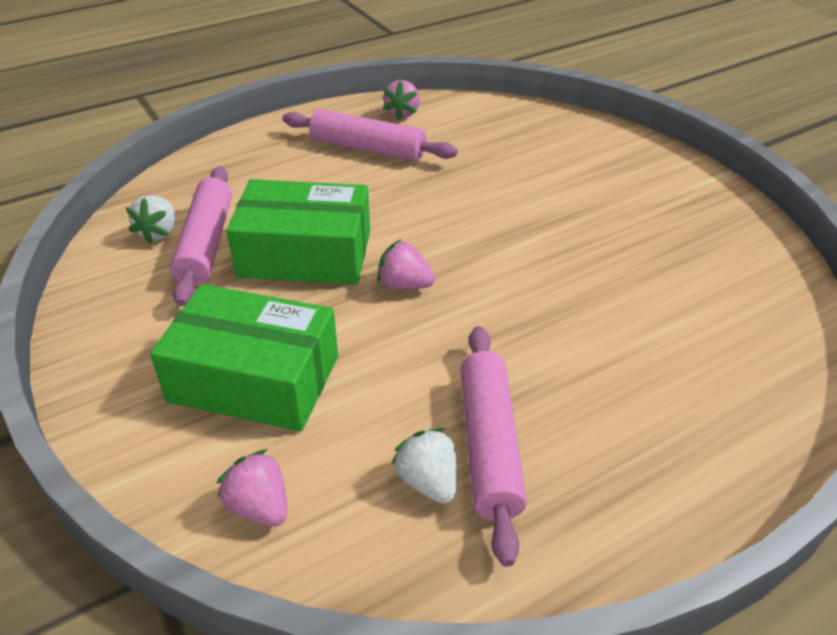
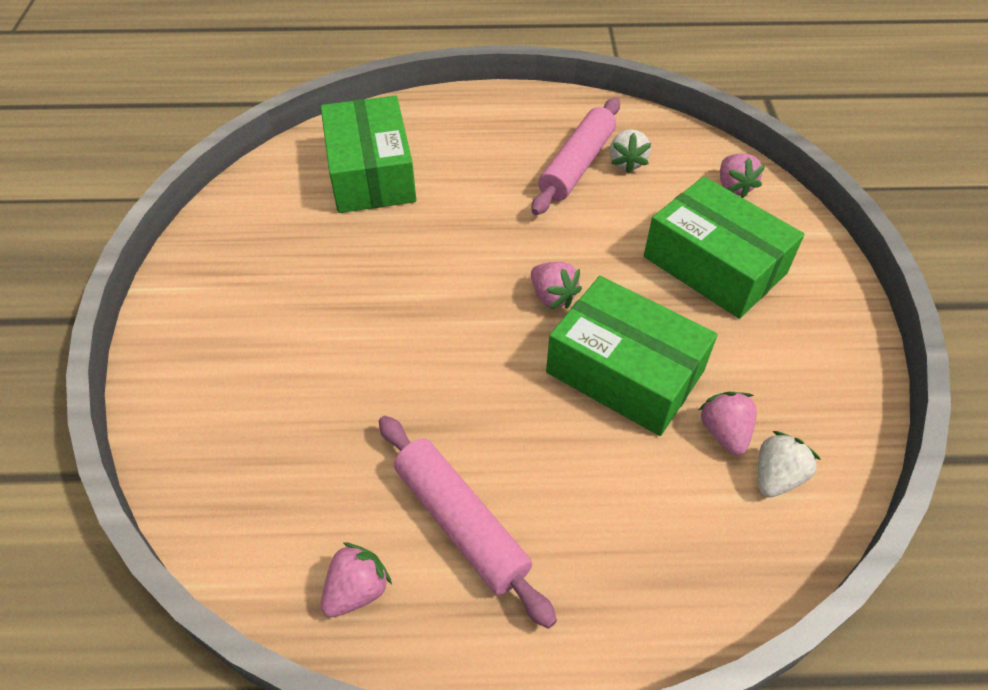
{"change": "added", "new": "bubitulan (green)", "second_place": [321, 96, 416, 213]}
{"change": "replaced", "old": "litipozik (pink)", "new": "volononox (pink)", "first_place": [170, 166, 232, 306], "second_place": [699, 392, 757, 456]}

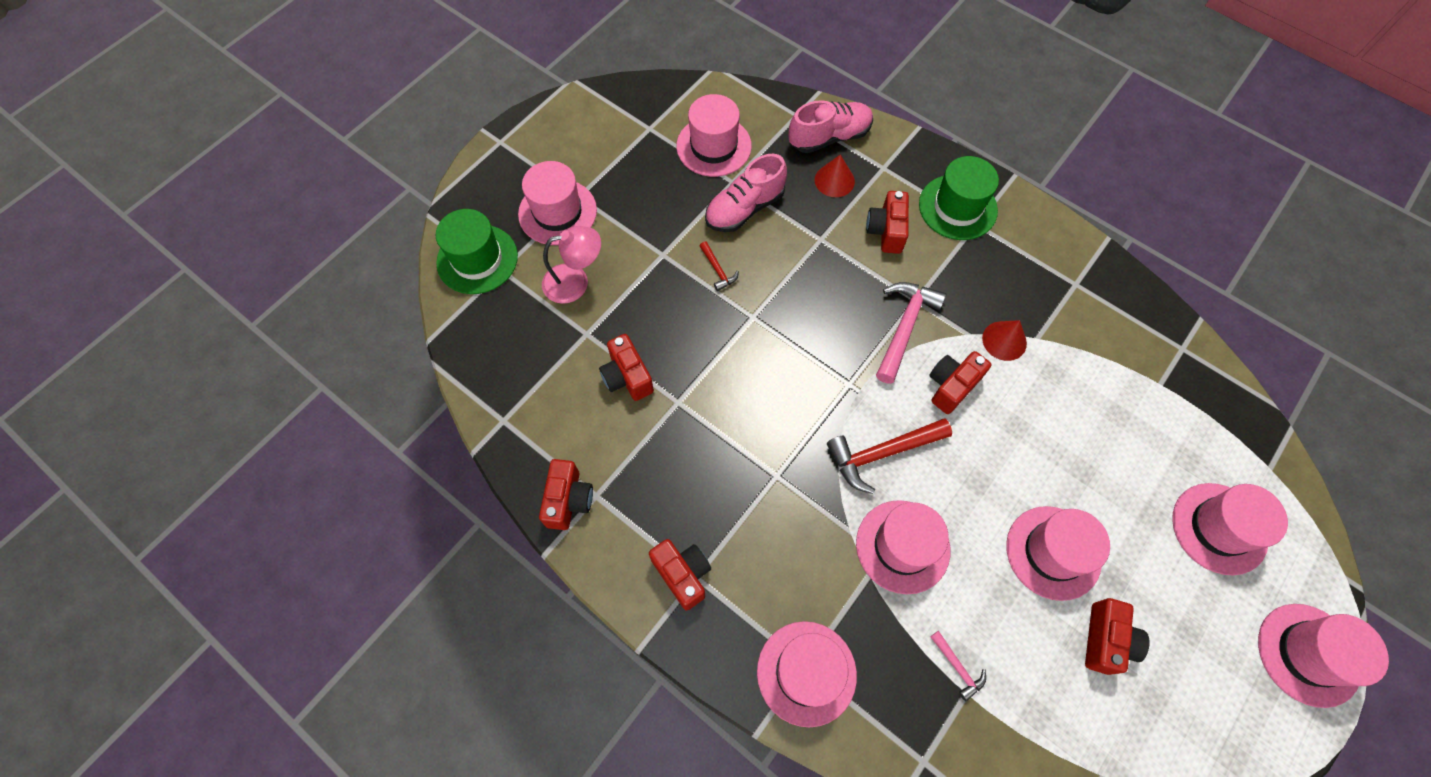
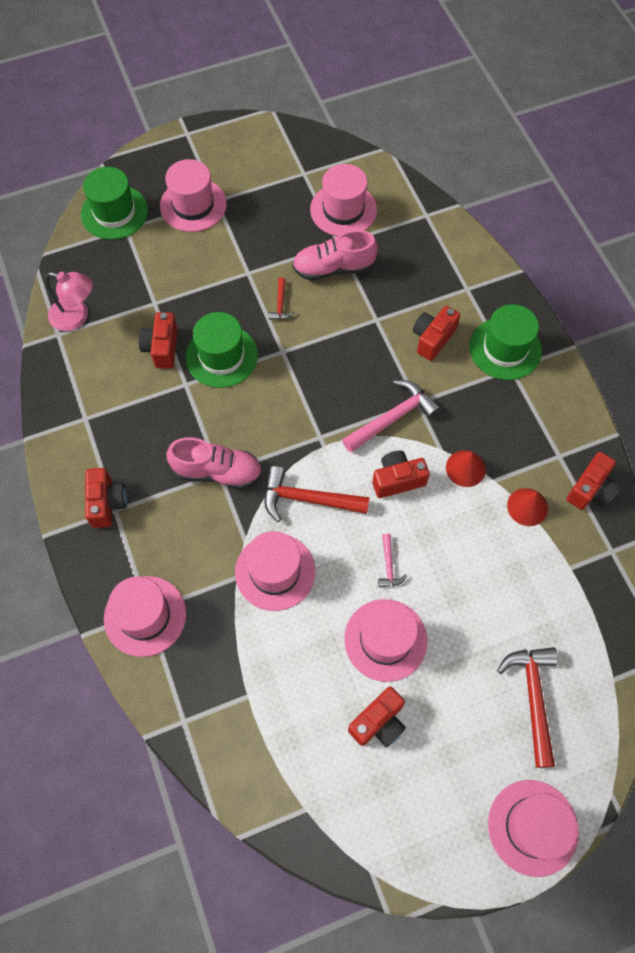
{"change": "moved", "old": "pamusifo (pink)", "first_place": [542, 226, 601, 304], "second_place": [45, 272, 93, 331]}
{"change": "moved", "old": "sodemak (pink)", "first_place": [789, 100, 873, 153], "second_place": [167, 437, 262, 489]}
{"change": "added", "new": "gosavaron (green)", "second_place": [185, 312, 258, 388]}
{"change": "moved", "old": "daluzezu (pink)", "first_place": [930, 631, 986, 701], "second_place": [378, 534, 407, 587]}
{"change": "replaced", "old": "gosavaron (pink)", "new": "daluzezu (red)", "first_place": [1172, 483, 1288, 575], "second_place": [497, 647, 558, 768]}
{"change": "moved", "old": "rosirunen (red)", "first_place": [815, 155, 855, 197], "second_place": [507, 488, 548, 526]}
{"change": "moved", "old": "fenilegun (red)", "first_place": [539, 459, 593, 530], "second_place": [566, 452, 620, 510]}

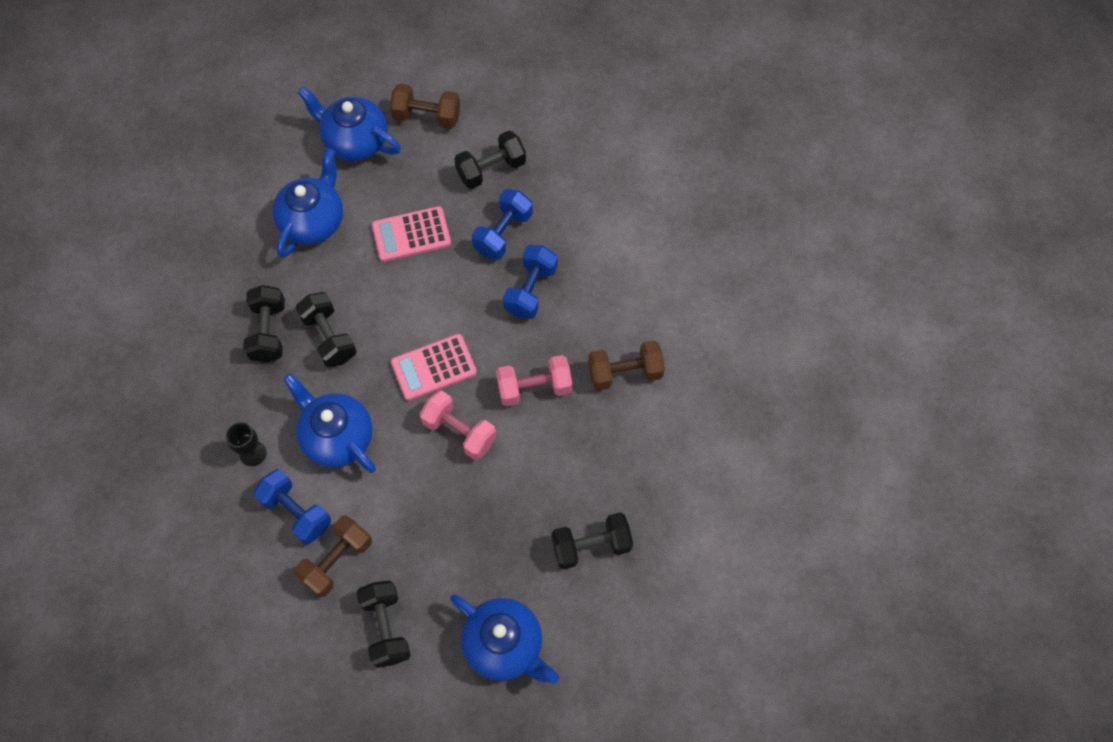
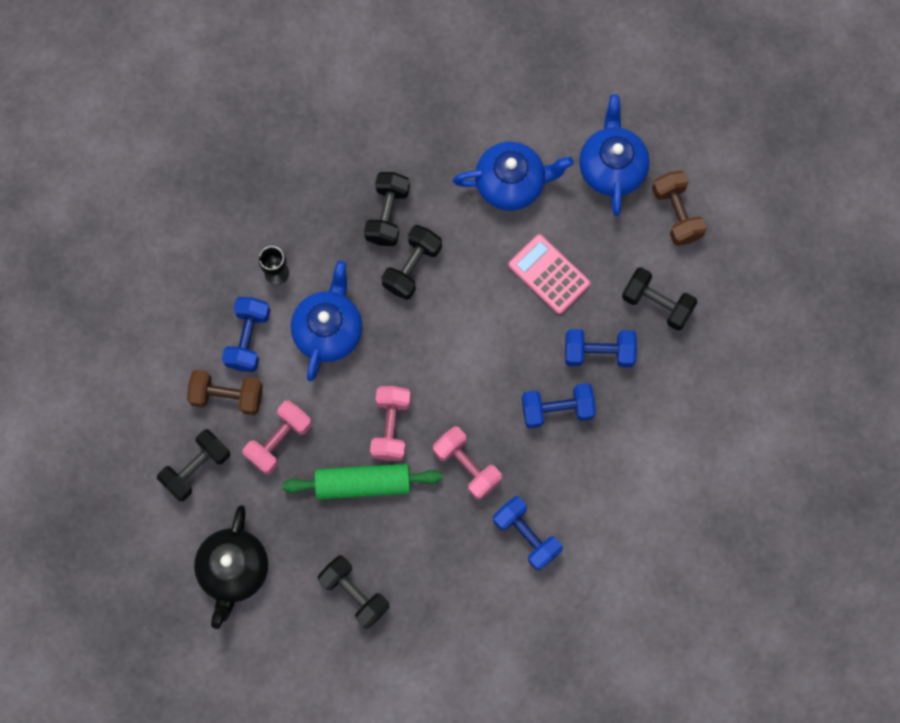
{"change": "recoloured", "old": "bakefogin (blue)", "new": "bakefogin (black)", "first_place": [450, 595, 559, 684], "second_place": [194, 505, 268, 629]}
{"change": "added", "new": "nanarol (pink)", "second_place": [243, 400, 312, 475]}
{"change": "added", "new": "litipozik (green)", "second_place": [282, 464, 443, 499]}
{"change": "turned", "old": "nanarol (black)", "first_place": [243, 285, 285, 363], "second_place": [364, 172, 410, 246], "degrees": -45}
{"change": "recoloured", "old": "nanarol (brown)", "new": "nanarol (blue)", "first_place": [588, 340, 665, 390], "second_place": [493, 496, 563, 571]}
{"change": "removed", "old": "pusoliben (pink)", "first_place": [391, 334, 477, 401]}

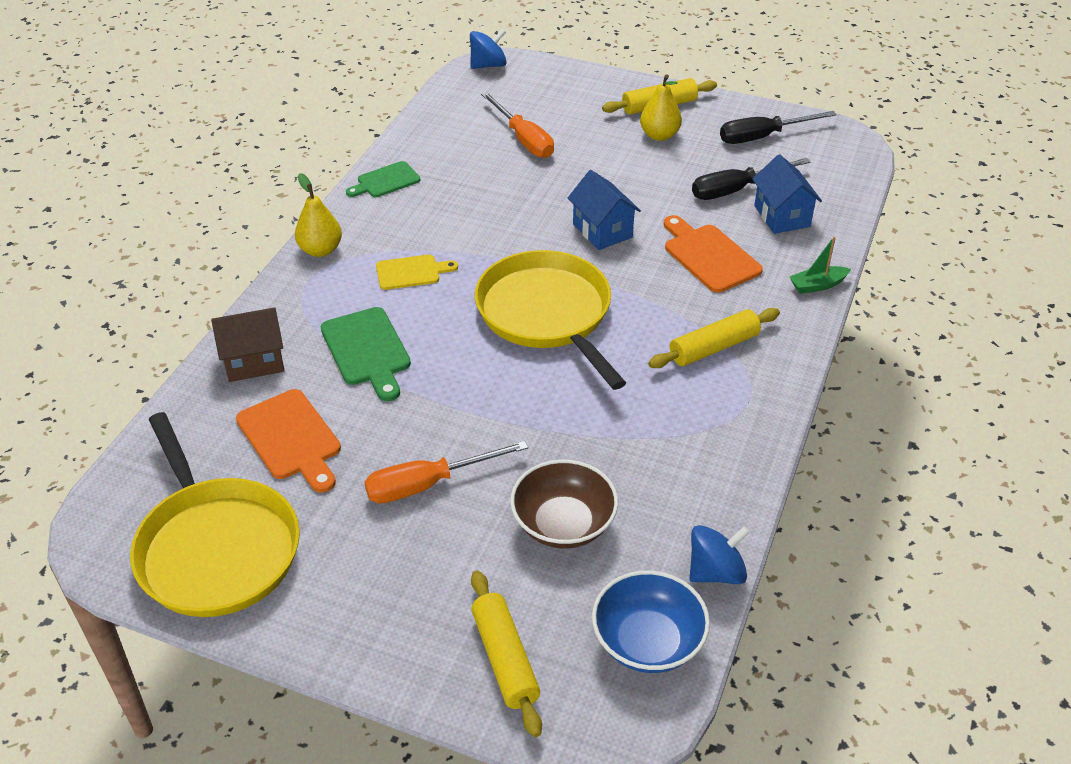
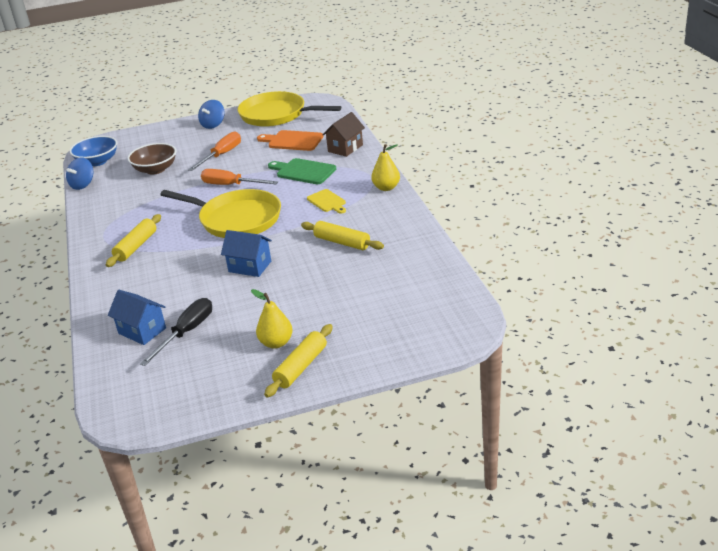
{"change": "moved", "old": "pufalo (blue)", "first_place": [470, 28, 507, 69], "second_place": [198, 100, 225, 129]}
{"change": "moved", "old": "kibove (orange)", "first_place": [481, 92, 554, 158], "second_place": [201, 169, 278, 185]}
{"change": "moved", "old": "litipozik (yellow)", "first_place": [471, 570, 542, 737], "second_place": [301, 221, 384, 250]}
{"change": "turned", "old": "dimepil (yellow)", "first_place": [376, 254, 458, 290], "second_place": [307, 189, 346, 214], "degrees": -75}
{"change": "removed", "old": "dimepil (green)", "first_place": [346, 161, 420, 197]}
{"change": "removed", "old": "dimepil (orange)", "first_place": [664, 215, 763, 293]}
{"change": "removed", "old": "kibove (black)", "first_place": [720, 111, 837, 144]}
{"change": "removed", "old": "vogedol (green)", "first_place": [790, 236, 851, 294]}

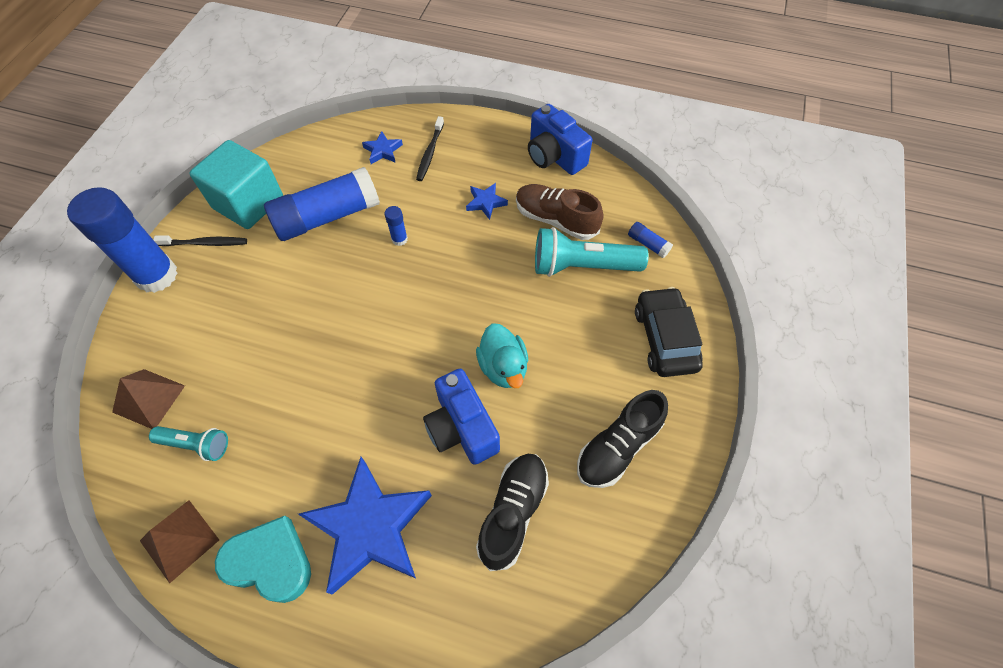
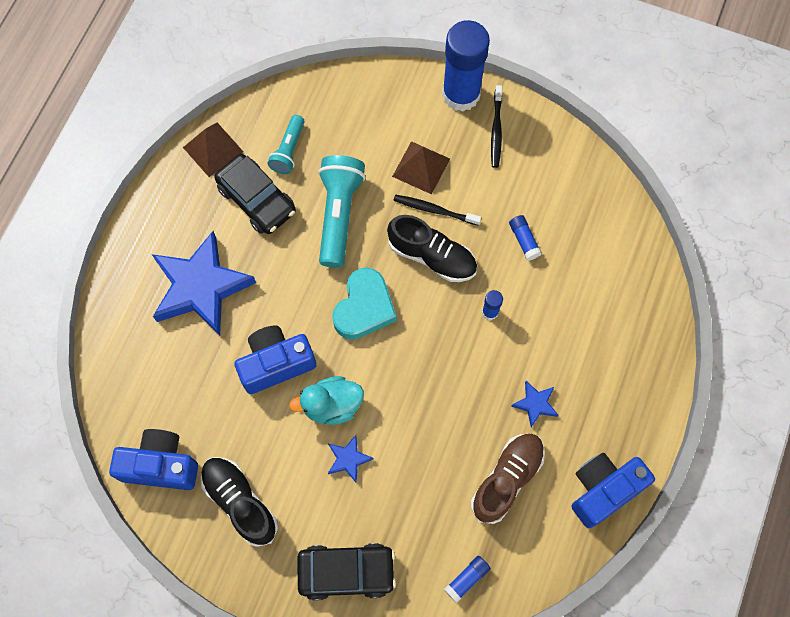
{"change": "added", "new": "fenilegun (blue)", "second_place": [109, 429, 198, 490]}
{"change": "added", "new": "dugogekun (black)", "second_place": [214, 154, 296, 234]}
{"change": "moved", "old": "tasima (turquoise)", "first_place": [535, 227, 649, 277], "second_place": [318, 155, 366, 268]}
{"change": "moved", "old": "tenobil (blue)", "first_place": [362, 131, 403, 164], "second_place": [328, 435, 374, 482]}
{"change": "moved", "old": "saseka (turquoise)", "first_place": [215, 516, 311, 603], "second_place": [332, 267, 396, 340]}
{"change": "moved", "old": "sodemak (black)", "first_place": [476, 454, 549, 571], "second_place": [387, 215, 477, 282]}
{"change": "moved", "old": "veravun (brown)", "first_place": [112, 369, 185, 429], "second_place": [392, 141, 450, 194]}
{"change": "moved", "old": "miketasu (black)", "first_place": [416, 116, 444, 181], "second_place": [393, 195, 481, 226]}
{"change": "resized", "old": "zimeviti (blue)", "first_place": [264, 167, 380, 241], "second_place": [509, 215, 542, 261], "factor": 0.41}
{"change": "removed", "old": "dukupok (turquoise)", "first_place": [189, 140, 283, 229]}

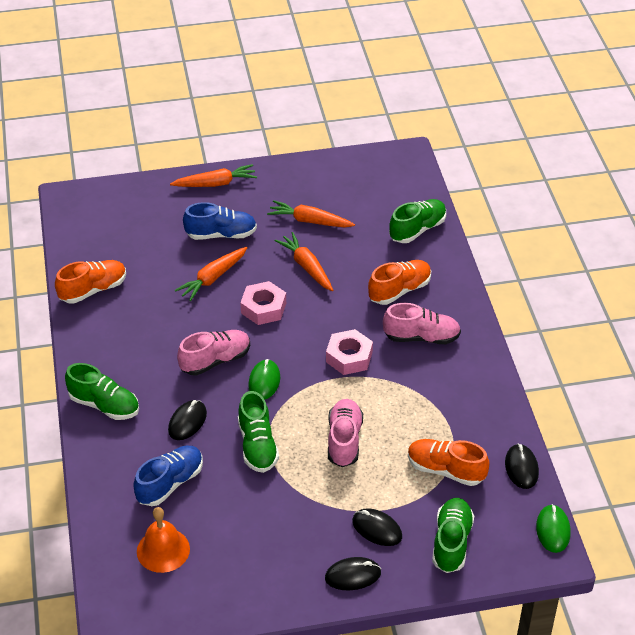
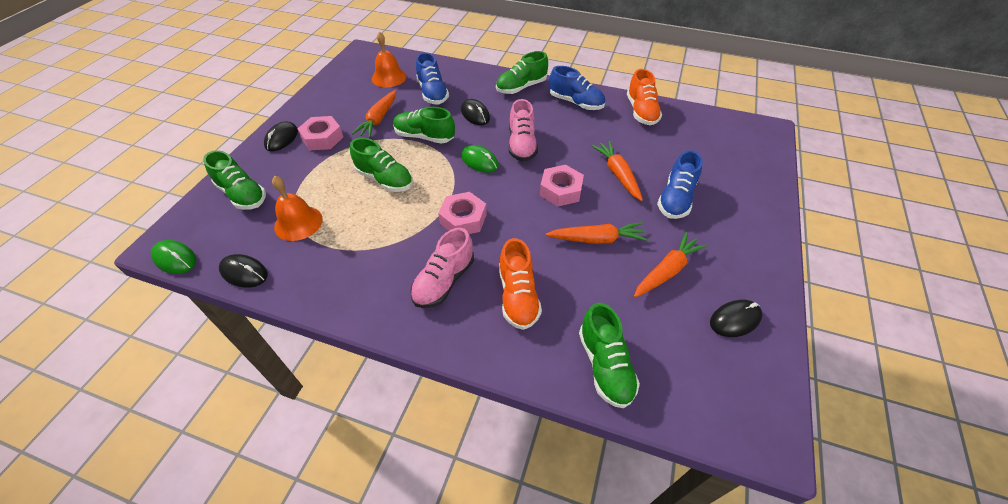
{"change": "replaced", "old": "sodemak (orange)", "new": "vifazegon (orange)", "first_place": [408, 439, 489, 486], "second_place": [272, 176, 323, 241]}
{"change": "added", "new": "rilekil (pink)", "second_place": [297, 116, 343, 150]}
{"change": "recoloured", "old": "sodemak (pink)", "new": "sodemak (green)", "first_place": [328, 399, 363, 467], "second_place": [350, 138, 413, 192]}
{"change": "moved", "old": "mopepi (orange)", "first_place": [170, 164, 257, 187], "second_place": [352, 90, 396, 138]}
{"change": "added", "new": "sodemak (blue)", "second_place": [549, 66, 605, 110]}
{"change": "moved", "old": "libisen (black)", "first_place": [352, 508, 402, 546], "second_place": [710, 300, 763, 337]}

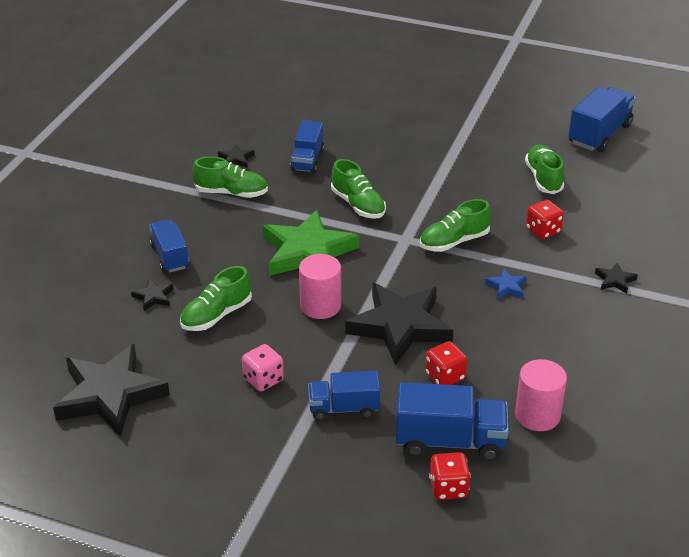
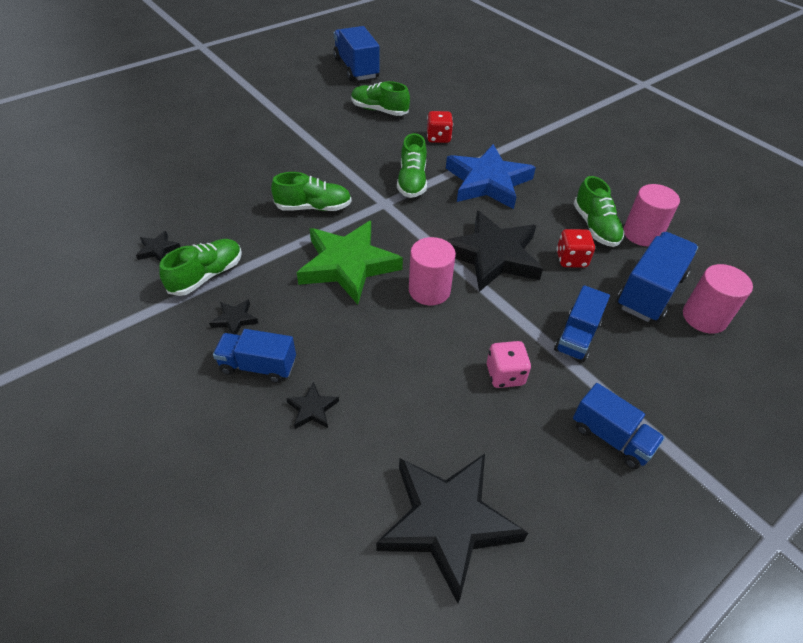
{"change": "moved", "old": "tenobil (black)", "first_place": [595, 263, 638, 294], "second_place": [209, 299, 258, 335]}
{"change": "resized", "old": "tenobil (blue)", "first_place": [485, 268, 527, 299], "second_place": [446, 144, 536, 209], "factor": 2.45}
{"change": "moved", "old": "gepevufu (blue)", "first_place": [290, 120, 324, 173], "second_place": [573, 383, 665, 469]}
{"change": "moved", "old": "sodemak (green)", "first_place": [180, 266, 252, 331], "second_place": [574, 176, 625, 247]}
{"change": "replaced", "old": "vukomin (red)", "new": "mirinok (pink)", "first_place": [429, 452, 471, 500], "second_place": [683, 264, 753, 334]}

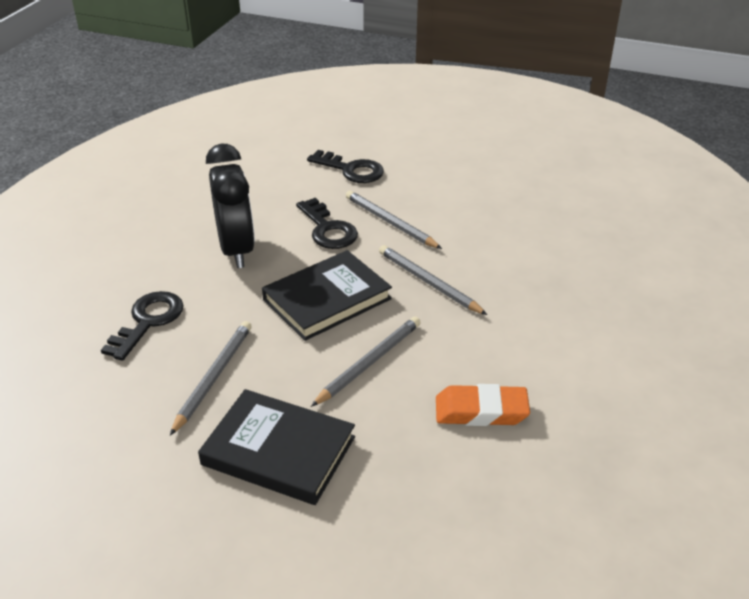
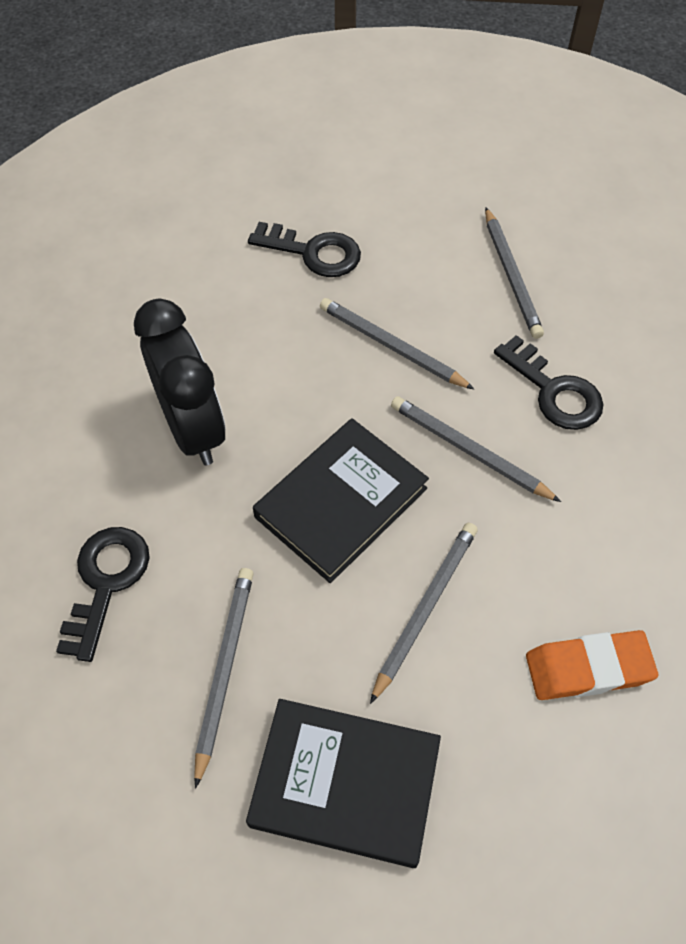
{"change": "added", "new": "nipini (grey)", "second_place": [485, 207, 544, 339]}
{"change": "moved", "old": "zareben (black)", "first_place": [296, 198, 358, 249], "second_place": [494, 335, 604, 430]}

